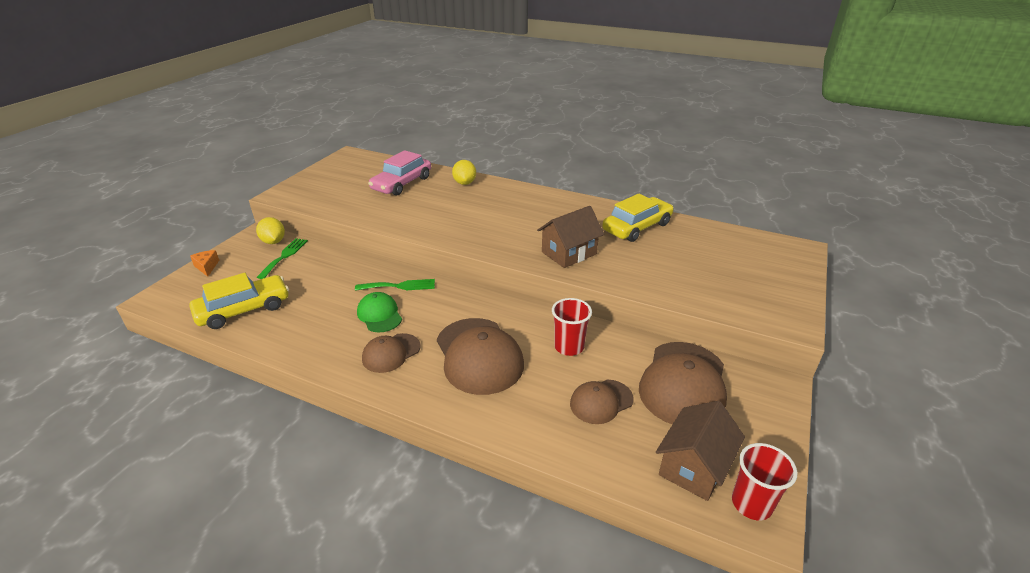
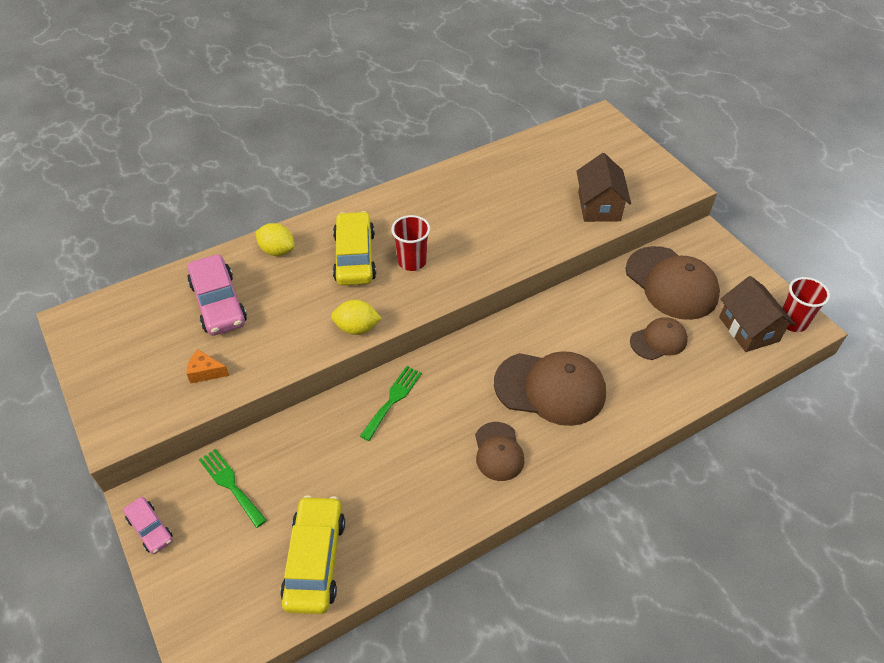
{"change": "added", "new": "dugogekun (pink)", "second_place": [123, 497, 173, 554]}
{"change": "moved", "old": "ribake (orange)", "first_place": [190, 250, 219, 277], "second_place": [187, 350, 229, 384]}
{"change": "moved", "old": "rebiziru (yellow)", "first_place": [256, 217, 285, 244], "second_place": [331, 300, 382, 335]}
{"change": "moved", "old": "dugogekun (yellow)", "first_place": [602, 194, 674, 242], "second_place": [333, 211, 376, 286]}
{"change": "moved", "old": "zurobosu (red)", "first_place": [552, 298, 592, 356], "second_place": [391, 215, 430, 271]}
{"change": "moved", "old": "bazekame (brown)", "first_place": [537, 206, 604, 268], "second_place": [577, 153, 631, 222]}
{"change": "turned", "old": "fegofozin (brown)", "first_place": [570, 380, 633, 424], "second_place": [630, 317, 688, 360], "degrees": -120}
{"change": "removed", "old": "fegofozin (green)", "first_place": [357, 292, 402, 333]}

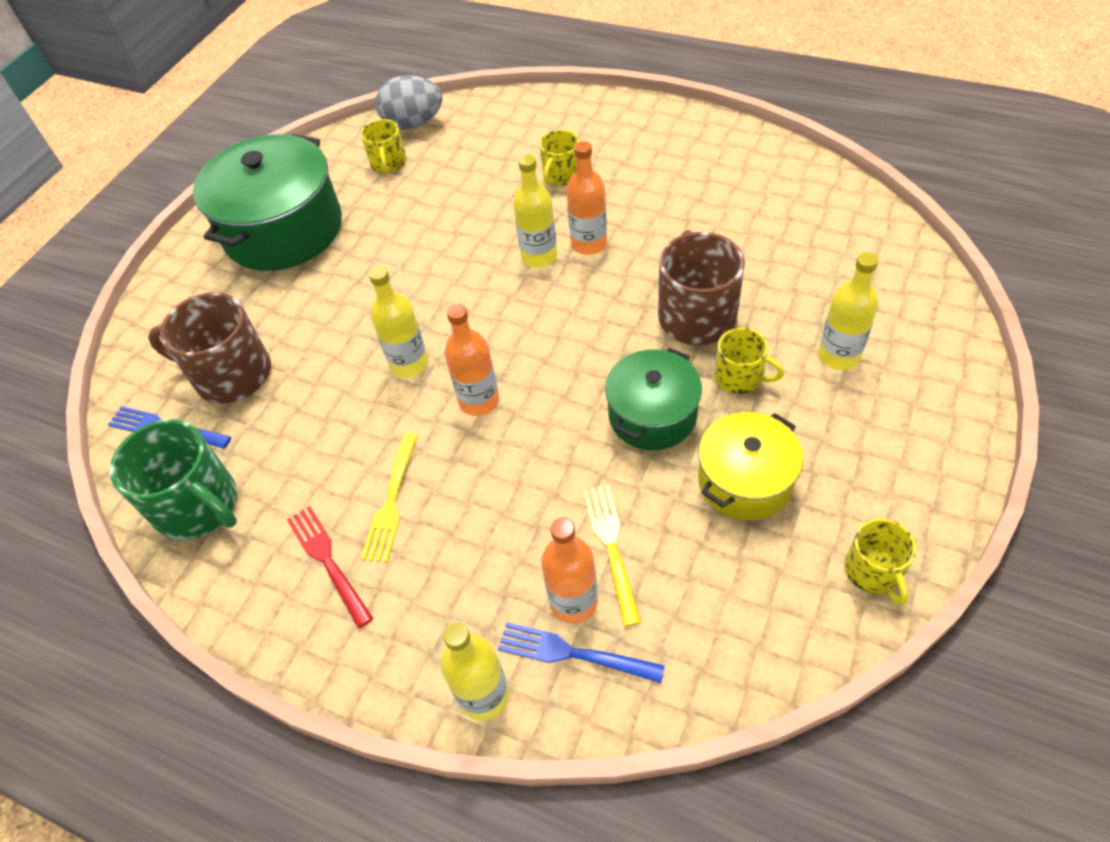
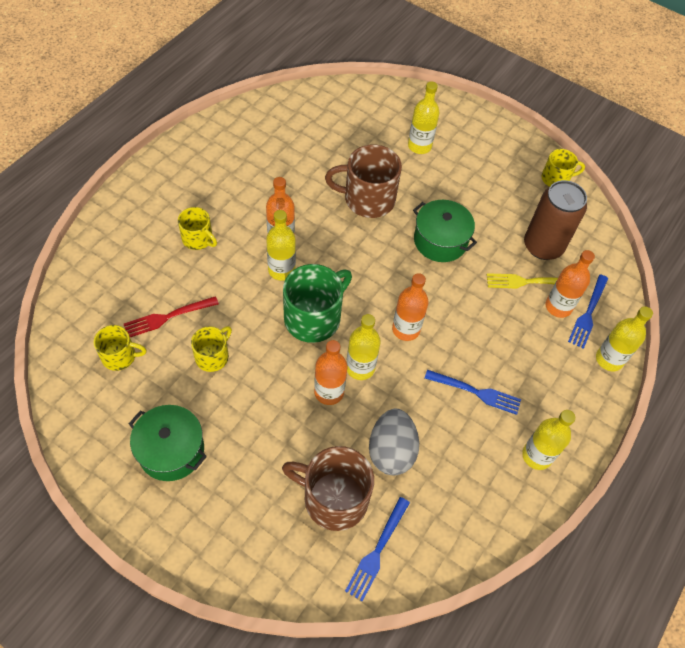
{"change": "moved", "old": "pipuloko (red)", "first_place": [287, 506, 373, 628], "second_place": [124, 296, 219, 337]}
{"change": "resized", "old": "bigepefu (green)", "first_place": [193, 134, 342, 271], "second_place": [129, 405, 207, 481], "factor": 0.59}
{"change": "moved", "old": "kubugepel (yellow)", "first_place": [715, 328, 784, 394], "second_place": [191, 326, 232, 372]}
{"change": "turned", "old": "kubugepel (brown)", "first_place": [148, 292, 271, 403], "second_place": [282, 446, 374, 531], "degrees": 90}
{"change": "moved", "old": "kubugepel (green)", "first_place": [109, 419, 237, 540], "second_place": [283, 264, 352, 343]}
{"change": "added", "new": "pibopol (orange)", "second_place": [314, 340, 347, 405]}
{"change": "moved", "old": "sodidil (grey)", "first_place": [376, 75, 442, 129], "second_place": [369, 409, 419, 475]}
{"change": "recoloured", "old": "pipuloko (yellow)", "new": "pipuloko (blue)", "first_place": [361, 433, 418, 563], "second_place": [425, 370, 521, 415]}
{"change": "added", "new": "pibopol (yellow)", "second_place": [522, 410, 575, 470]}
{"change": "added", "new": "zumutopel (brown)", "second_place": [524, 180, 587, 260]}
{"change": "removed", "old": "bigepefu (yellow)", "first_place": [698, 412, 803, 520]}

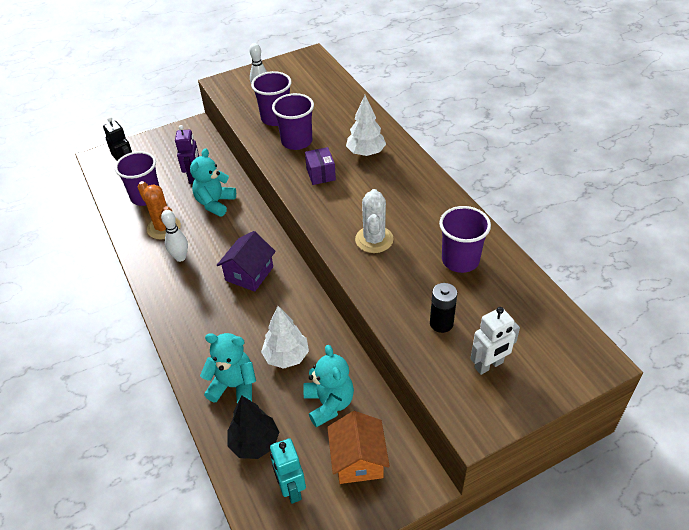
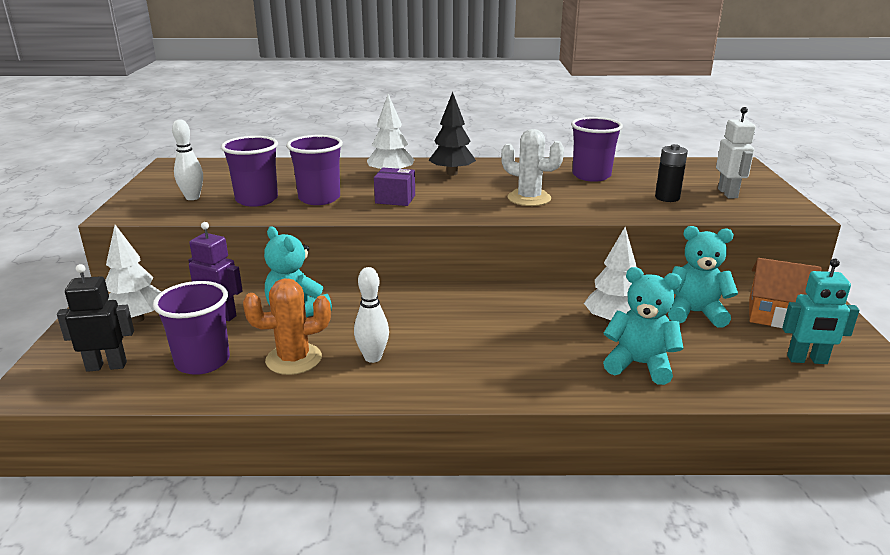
{"change": "added", "new": "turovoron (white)", "second_place": [105, 225, 161, 323]}
{"change": "moved", "old": "turovoron (black)", "first_place": [227, 395, 279, 459], "second_place": [428, 92, 476, 176]}
{"change": "turned", "old": "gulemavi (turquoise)", "first_place": [200, 333, 256, 403], "second_place": [603, 267, 683, 385], "degrees": 75}
{"change": "removed", "old": "bazekame (purple)", "first_place": [216, 231, 276, 292]}

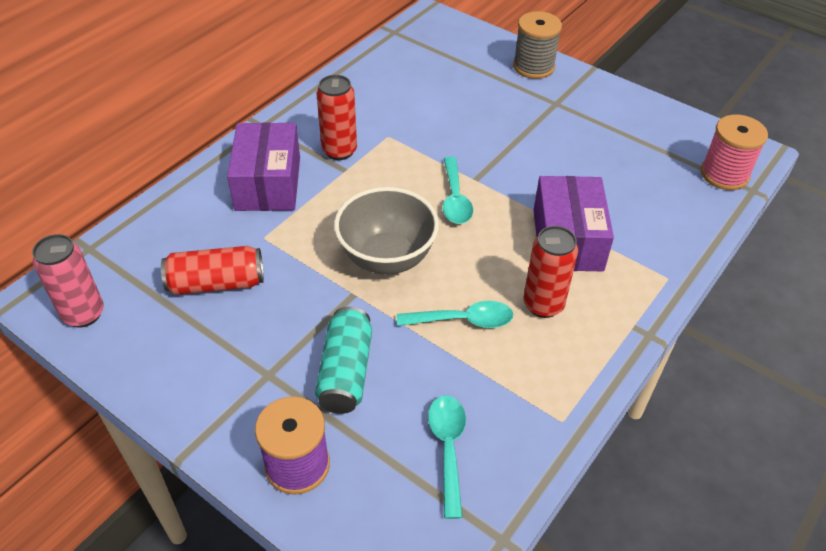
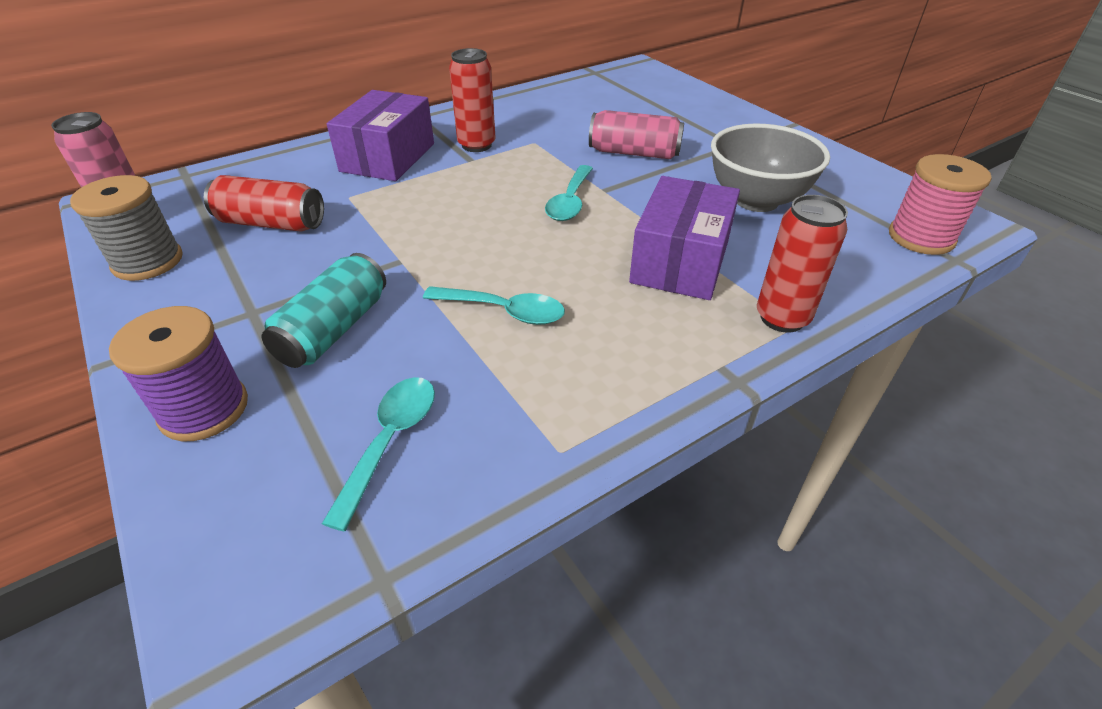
{"change": "moved", "old": "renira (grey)", "first_place": [513, 11, 562, 79], "second_place": [70, 175, 183, 281]}
{"change": "added", "new": "zumutopel (pink)", "second_place": [589, 110, 684, 159]}
{"change": "moved", "old": "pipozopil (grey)", "first_place": [334, 187, 439, 275], "second_place": [711, 124, 830, 212]}
{"change": "moved", "old": "zumutopel (red)", "first_place": [524, 226, 578, 318], "second_place": [757, 195, 848, 333]}

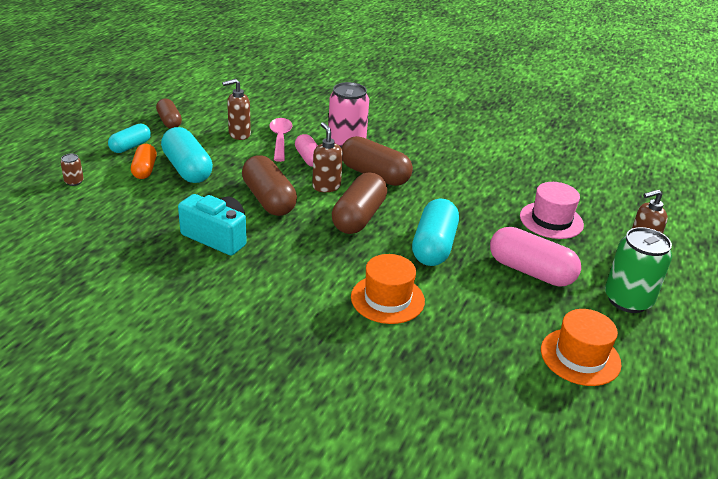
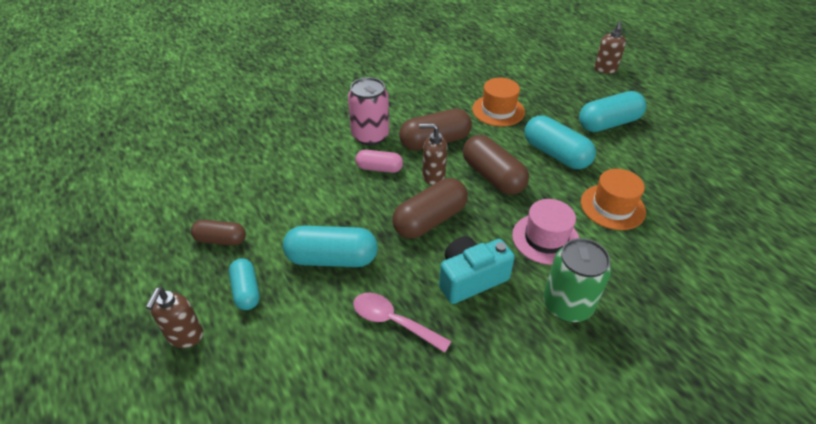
{"change": "moved", "old": "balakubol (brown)", "first_place": [222, 79, 251, 140], "second_place": [146, 287, 203, 348]}
{"change": "moved", "old": "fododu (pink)", "first_place": [269, 118, 292, 162], "second_place": [353, 293, 451, 353]}
{"change": "turned", "old": "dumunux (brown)", "first_place": [242, 155, 297, 216], "second_place": [392, 178, 468, 239], "degrees": -45}
{"change": "moved", "old": "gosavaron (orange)", "first_place": [541, 309, 622, 386], "second_place": [472, 78, 525, 126]}
{"change": "moved", "old": "gosavaron (pink)", "first_place": [520, 182, 584, 239], "second_place": [512, 199, 579, 265]}
{"change": "moved", "old": "zumutopel (green)", "first_place": [605, 227, 672, 313], "second_place": [543, 238, 611, 322]}
{"change": "recoloured", "old": "dumunux (pink)", "new": "dumunux (turquoise)", "first_place": [490, 227, 581, 287], "second_place": [579, 91, 646, 132]}
{"change": "removed", "old": "zumutopel (brown)", "first_place": [61, 154, 84, 186]}
{"change": "removed", "old": "dumunux (orange)", "first_place": [131, 144, 157, 179]}

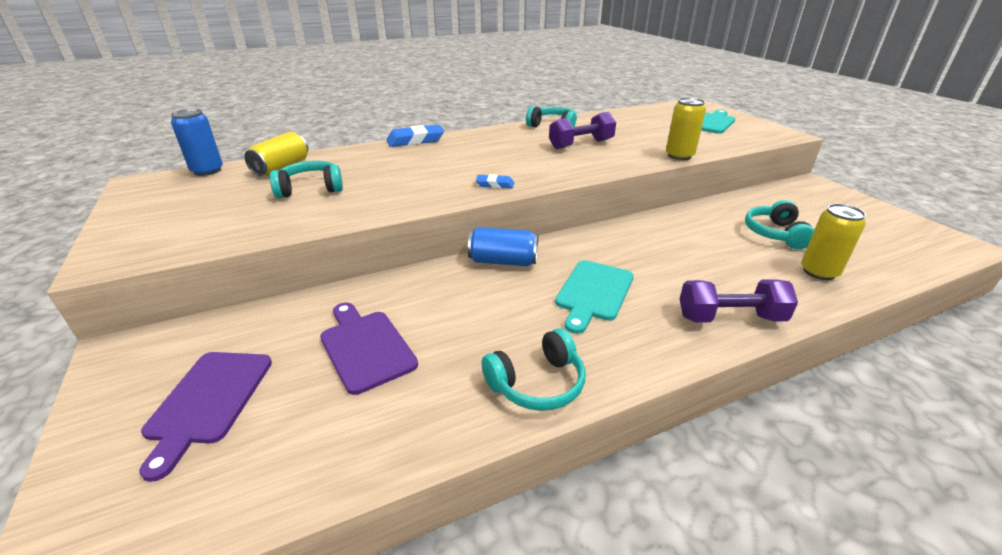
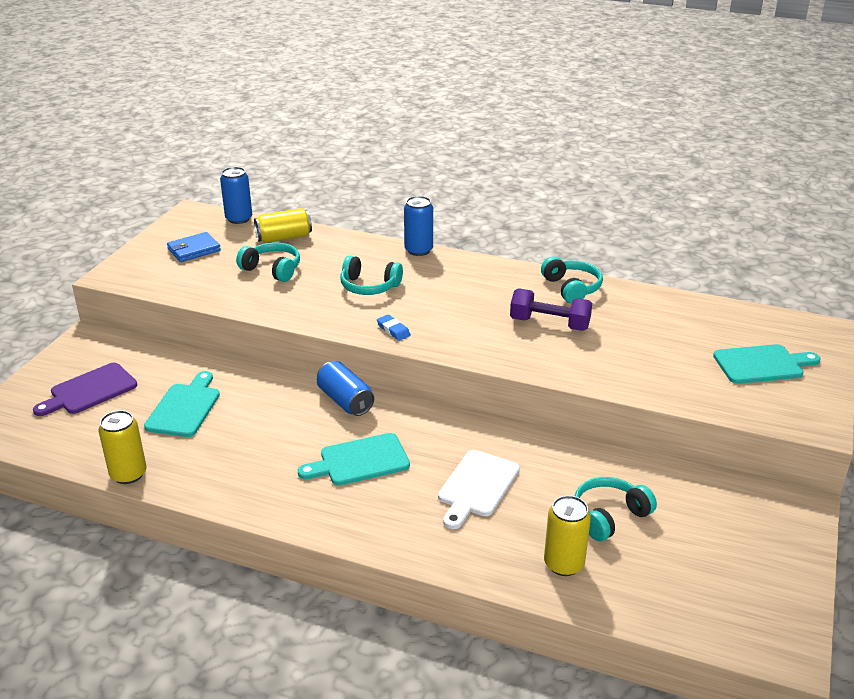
{"change": "moved", "old": "zumutopel (yellow)", "first_place": [666, 97, 706, 160], "second_place": [98, 410, 147, 484]}
{"change": "recoloured", "old": "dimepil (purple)", "new": "dimepil (turquoise)", "first_place": [320, 302, 418, 395], "second_place": [144, 371, 220, 437]}
{"change": "added", "new": "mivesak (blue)", "second_place": [167, 232, 221, 262]}
{"change": "moved", "old": "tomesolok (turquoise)", "first_place": [482, 328, 585, 411], "second_place": [340, 256, 403, 295]}
{"change": "replaced", "old": "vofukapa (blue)", "new": "zumutopel (blue)", "first_place": [386, 125, 444, 147], "second_place": [404, 196, 433, 256]}
{"change": "added", "new": "dimepil (white)", "second_place": [438, 450, 520, 529]}
{"change": "removed", "old": "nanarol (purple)", "first_place": [680, 279, 798, 323]}

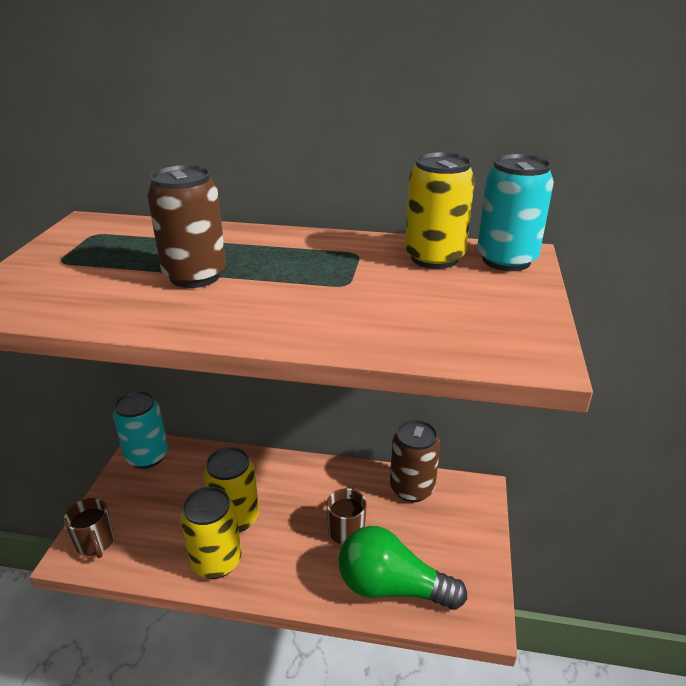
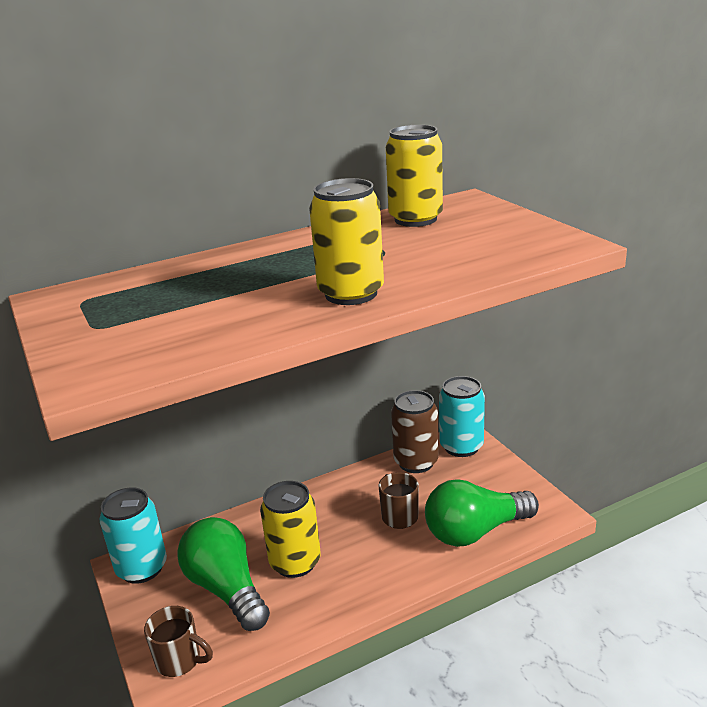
{"change": "added", "new": "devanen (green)", "second_place": [177, 517, 270, 631]}
{"change": "moved", "old": "zumutopel (yellow)", "first_place": [180, 487, 242, 579], "second_place": [309, 178, 384, 305]}
{"change": "moved", "old": "zumutopel (turquoise)", "first_place": [477, 154, 554, 271], "second_place": [439, 376, 485, 457]}
{"change": "removed", "old": "zumutopel (brown)", "first_place": [147, 165, 226, 288]}

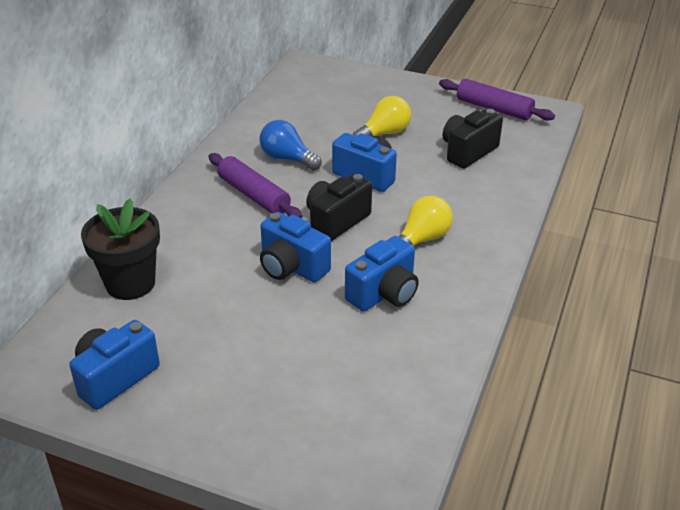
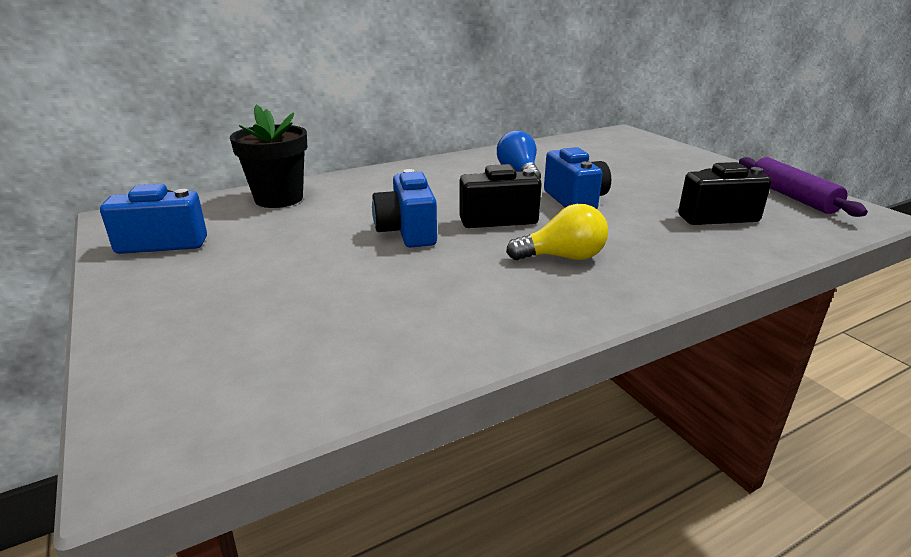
{"change": "removed", "old": "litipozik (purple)", "first_place": [209, 153, 302, 218]}
{"change": "removed", "old": "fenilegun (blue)", "first_place": [345, 236, 419, 312]}
{"change": "removed", "old": "devanen (yellow)", "first_place": [353, 96, 411, 137]}

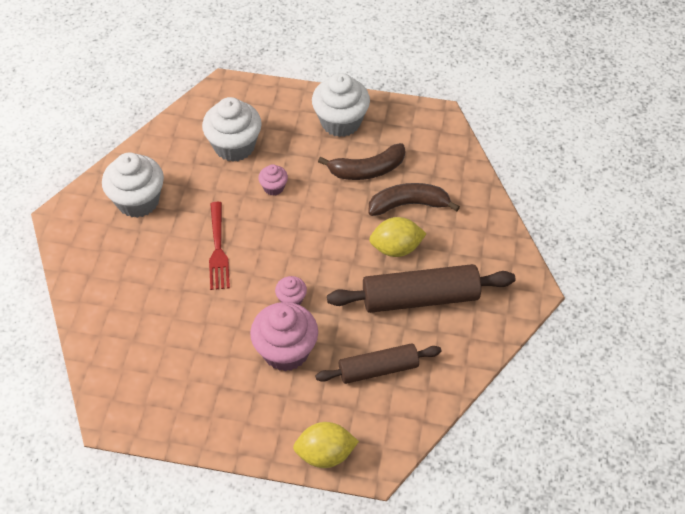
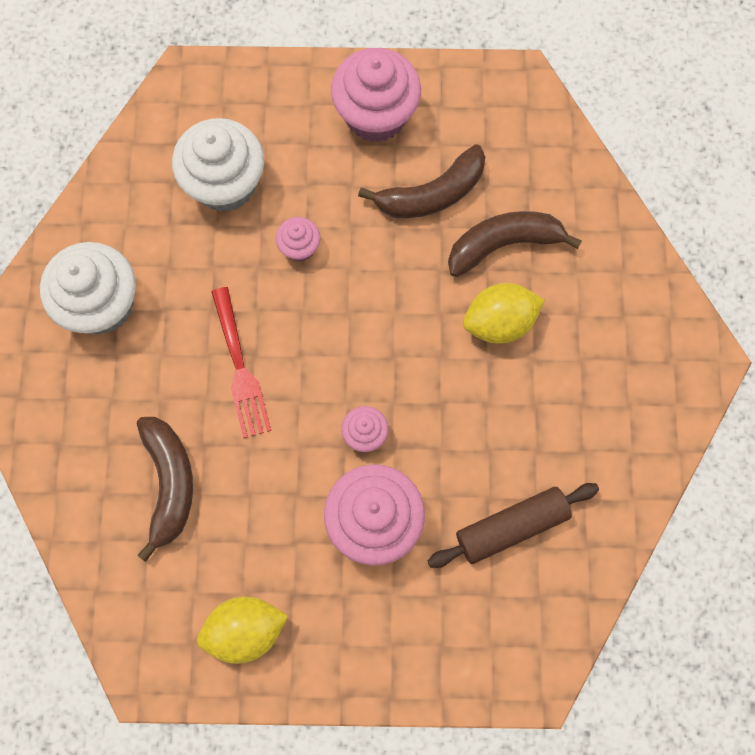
{"change": "added", "new": "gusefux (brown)", "second_place": [137, 417, 193, 562]}
{"change": "moved", "old": "rebiziru (yellow)", "first_place": [293, 422, 359, 468], "second_place": [197, 597, 288, 664]}
{"change": "recoloured", "old": "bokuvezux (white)", "new": "bokuvezux (pink)", "first_place": [312, 73, 370, 137], "second_place": [331, 48, 421, 142]}
{"change": "removed", "old": "litipozik (brown)", "first_place": [327, 264, 515, 313]}

